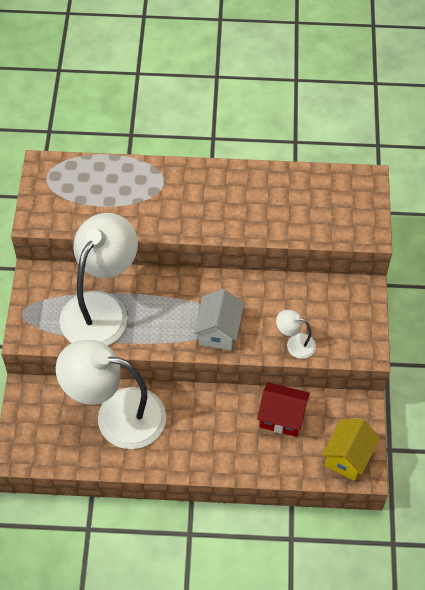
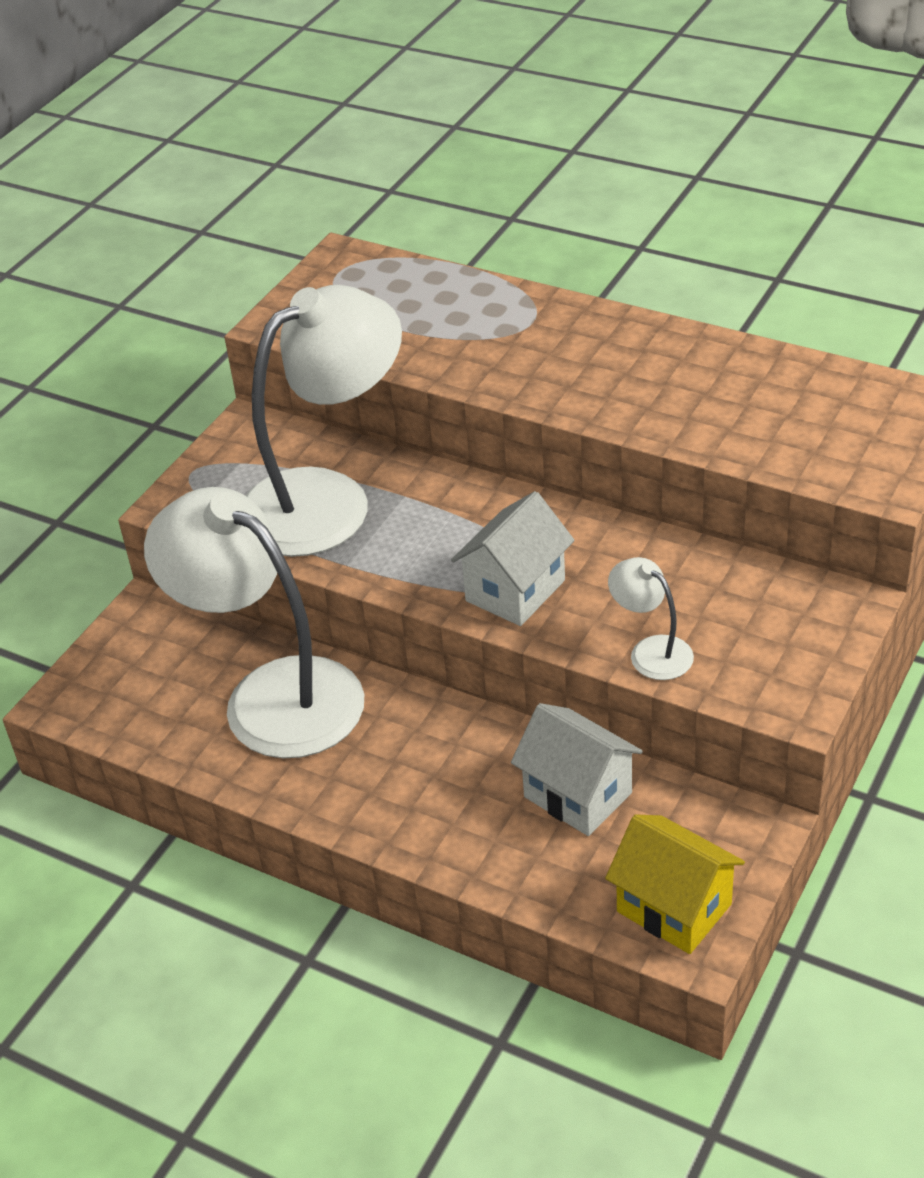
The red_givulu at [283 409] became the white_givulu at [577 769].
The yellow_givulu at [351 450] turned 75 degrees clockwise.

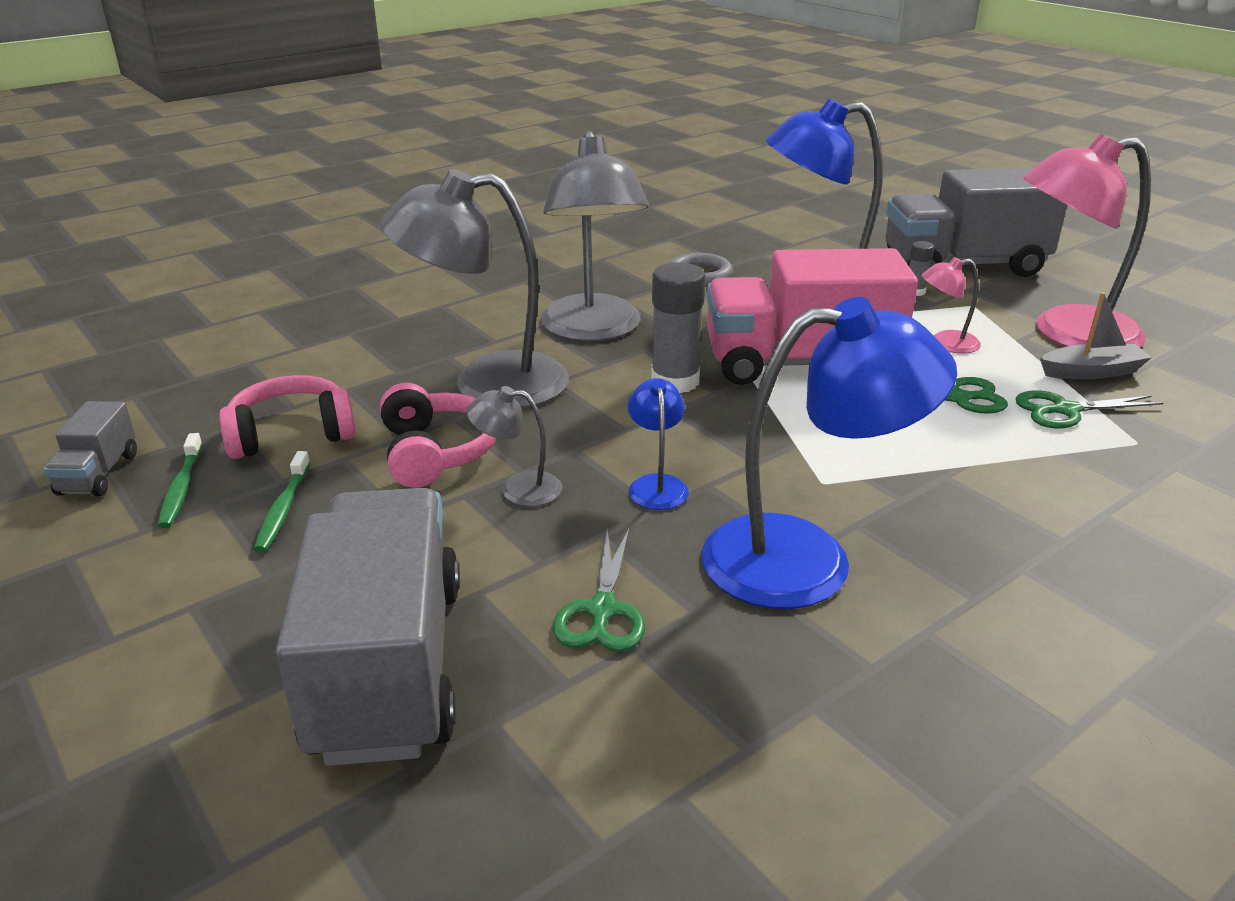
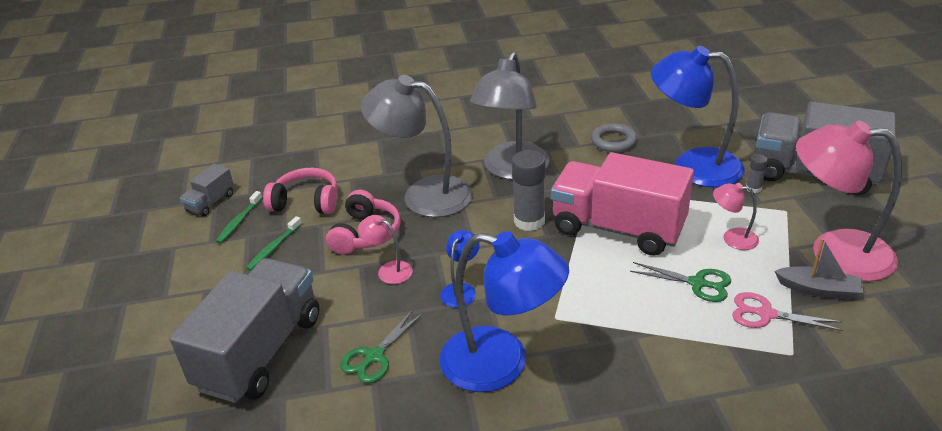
The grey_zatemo at [514 446] became the pink_zatemo at [385 249].
The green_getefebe at [1089 409] became the pink_getefebe at [787 311].

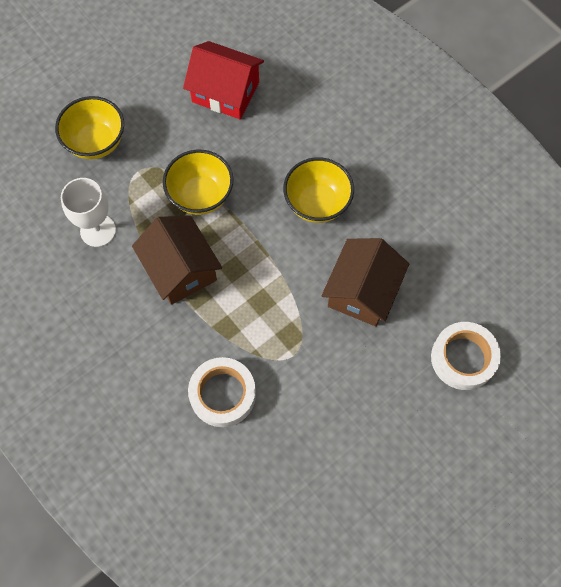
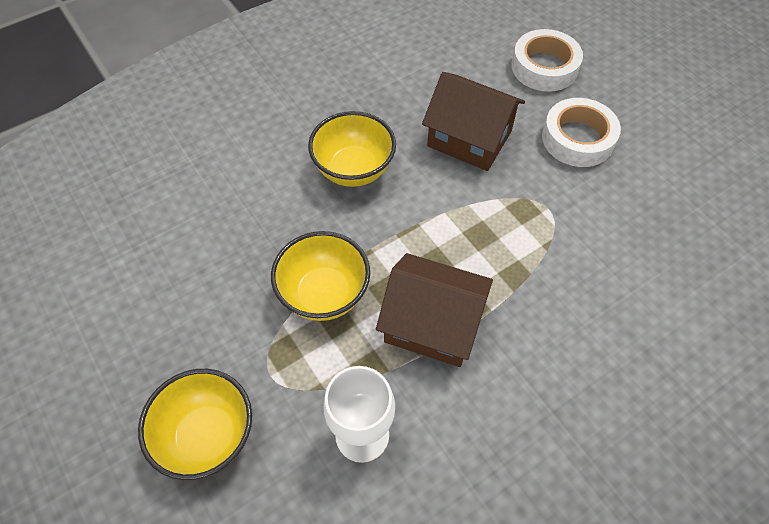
The brown_givulu at [177 260] turned 45 degrees clockwise.
The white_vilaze moved from [222 392] to [581 132].
The red_givulu at [223 80] disappeared.

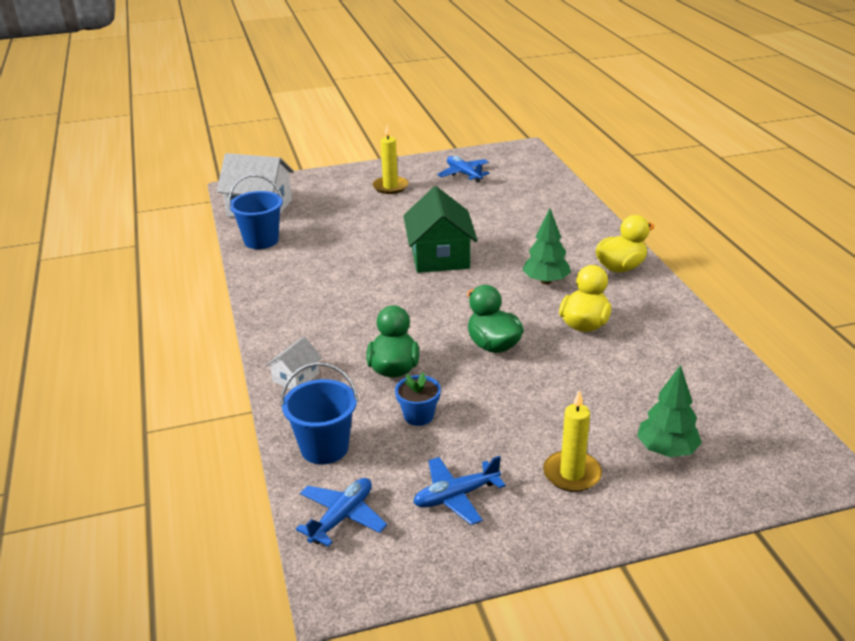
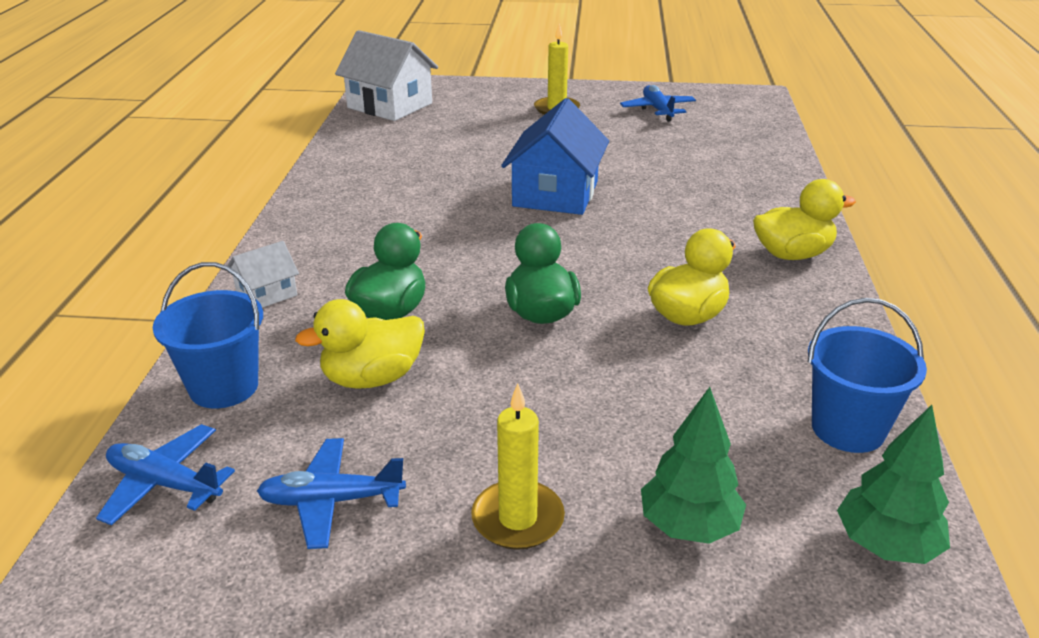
The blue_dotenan at [341 512] turned 120 degrees counterclockwise.
The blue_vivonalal at [418 399] was replaced by the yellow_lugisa at [360 344].
The green_givulu at [440 229] became the blue_givulu at [555 156].
The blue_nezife moved from [255 211] to [867 375].
The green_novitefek moved from [546 247] to [893 484].

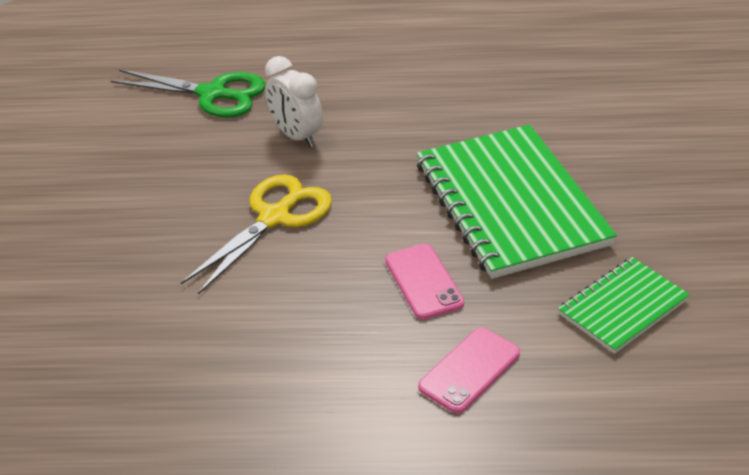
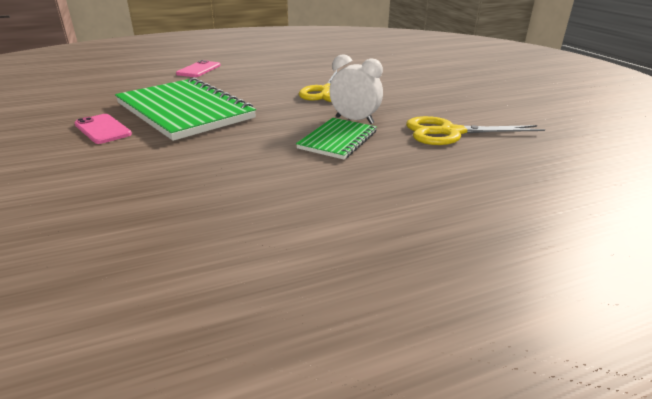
The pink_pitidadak moved from [424 282] to [103 129].
The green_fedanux moved from [624 305] to [336 138].
The green_getefebe at [188 93] became the yellow_getefebe at [475 130].

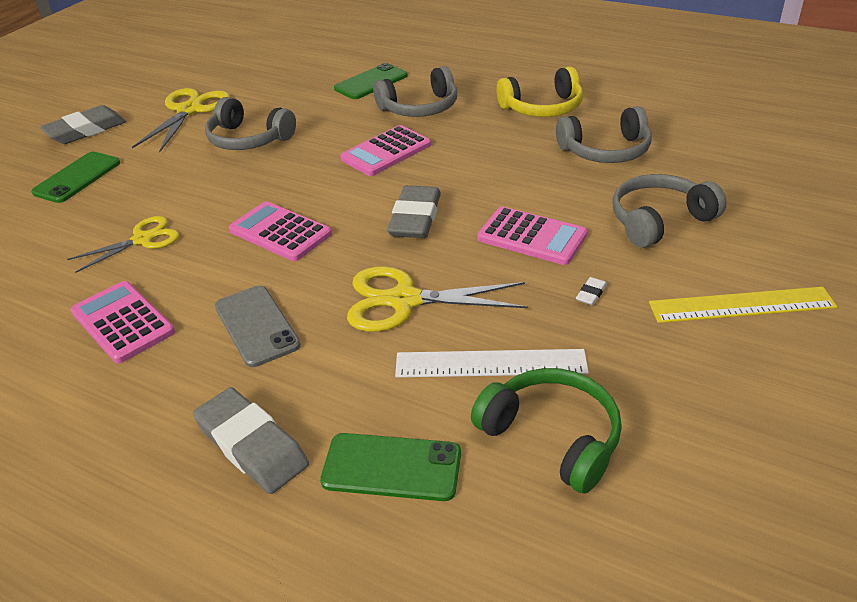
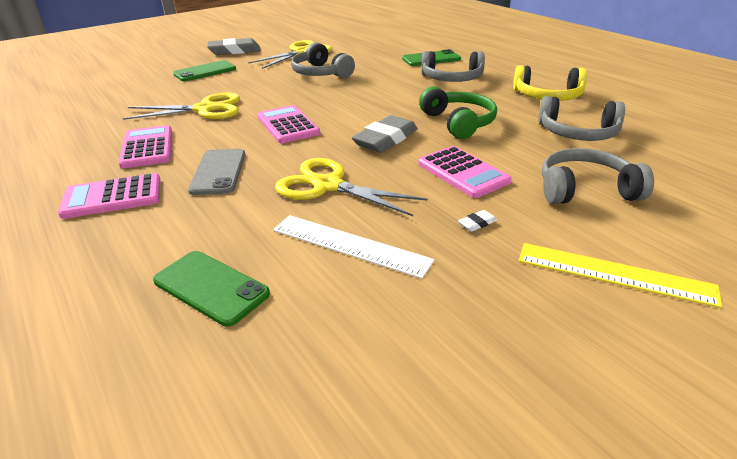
The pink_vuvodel moved from [385 150] to [109 196].
The yellow_getefebe at [123 244] changed to 1.50 times the size.
The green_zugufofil moved from [546 431] to [458 112].
The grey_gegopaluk at [251 440] disappeared.

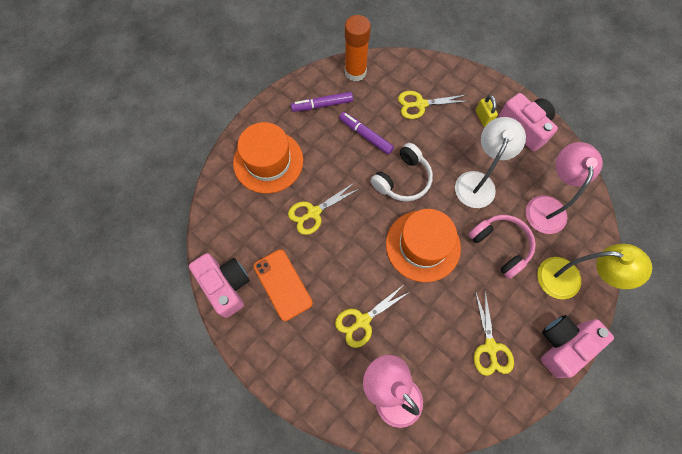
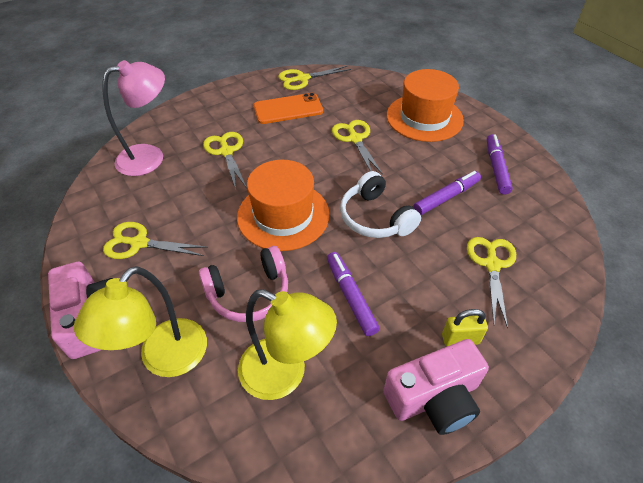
The pink_zatemo at [564 188] became the yellow_zatemo at [287 344].
The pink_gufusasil at [219 285] was replaced by the yellow_getefebe at [314 78].
The white_zatemo at [490 162] was replaced by the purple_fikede at [353 294].
The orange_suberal at [358 48] disappeared.

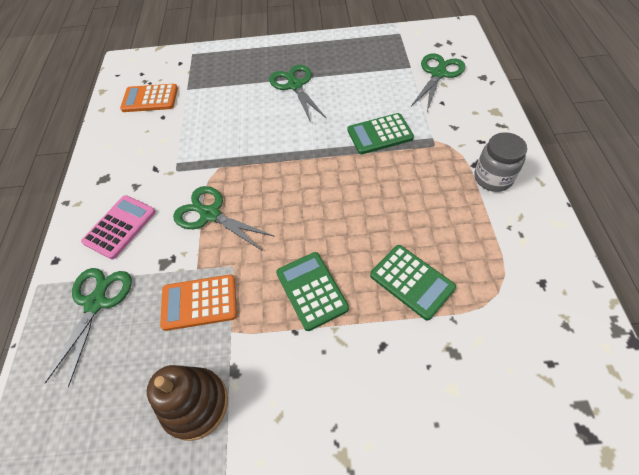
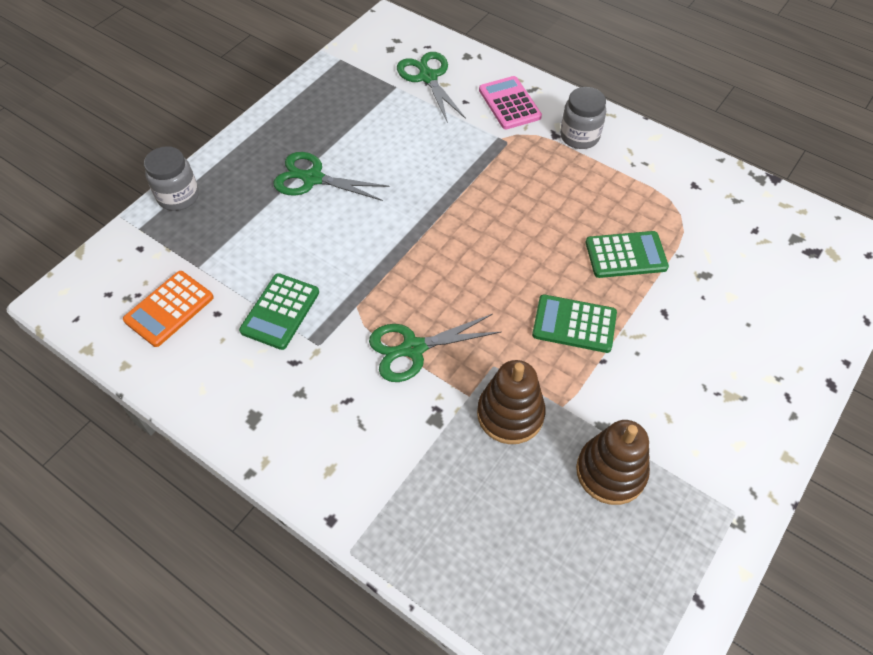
The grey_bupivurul at [171 178] appeared.
The green_vuvodel moved from [380 133] to [279 311].
The orange_vuvodel at [198 302] was replaced by the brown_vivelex at [511 402].
The pink_vuvodel moved from [118 227] to [510 102].
The green_getefebe at [88 327] disappeared.

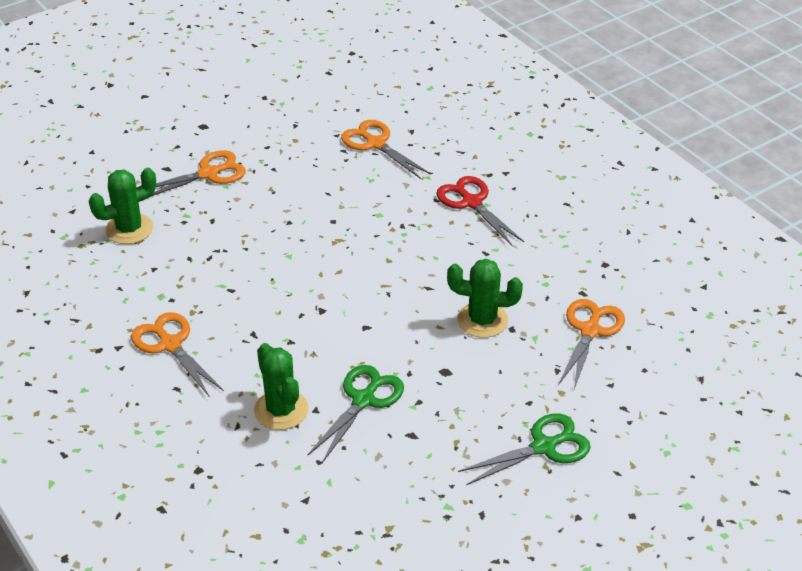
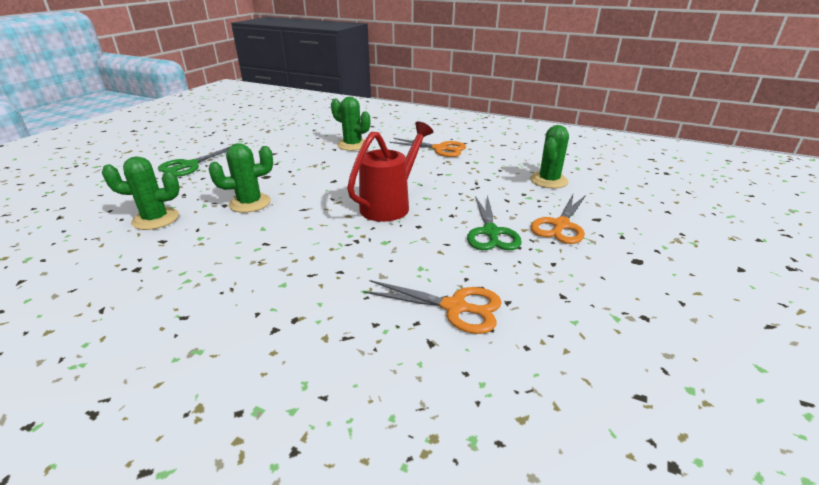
The orange_getefebe at [591 344] was replaced by the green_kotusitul at [141 193].
The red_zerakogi at [390 171] appeared.
The green_getefebe moved from [356 414] to [494 222].
The red_getefebe at [480 211] disappeared.

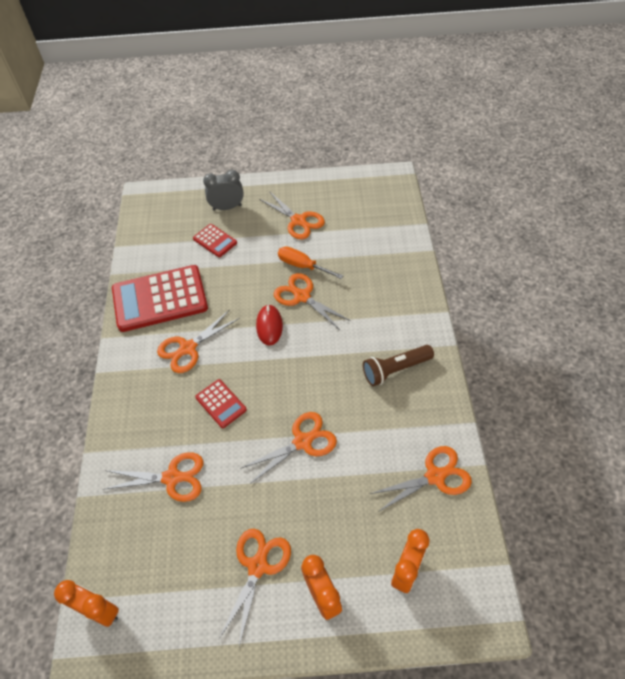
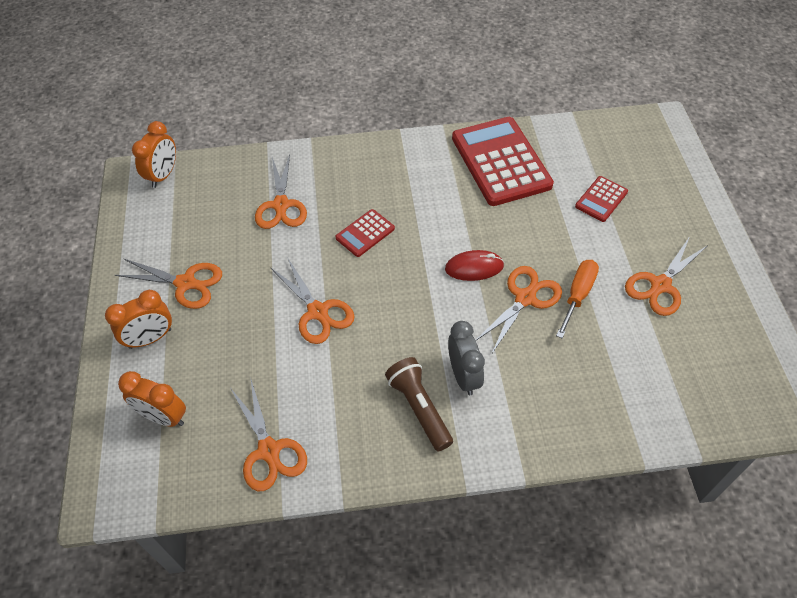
The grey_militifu moved from [223 190] to [466 358].
The orange_getefebe at [198 341] disappeared.

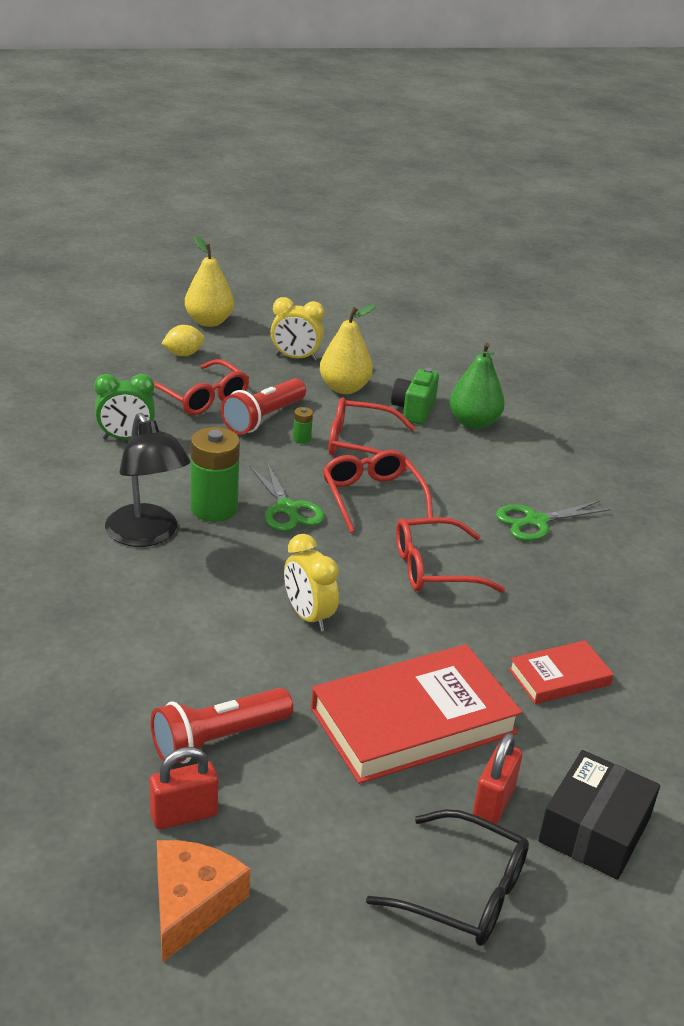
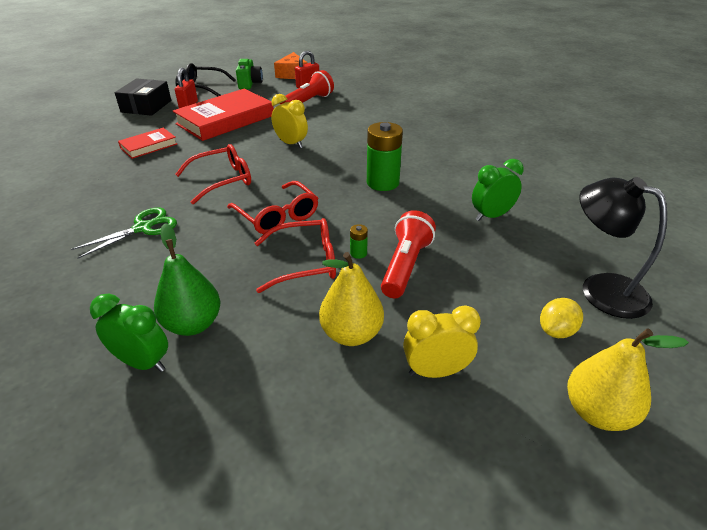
The green_militifu at [129 333] appeared.
The green_gufusasil moved from [415 396] to [249 74].
The black_zatemo moved from [147 480] to [623 248].
The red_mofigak at [201 387] disappeared.
The green_getefebe at [286 497] disappeared.

